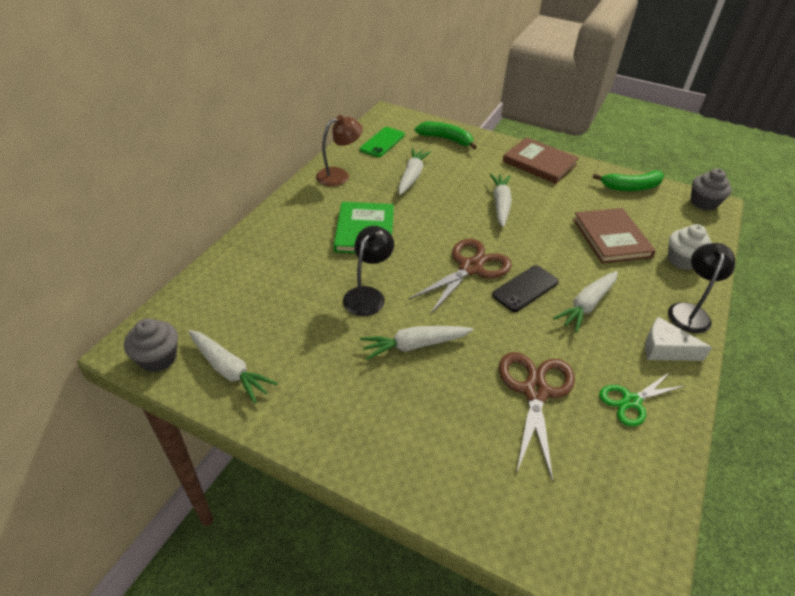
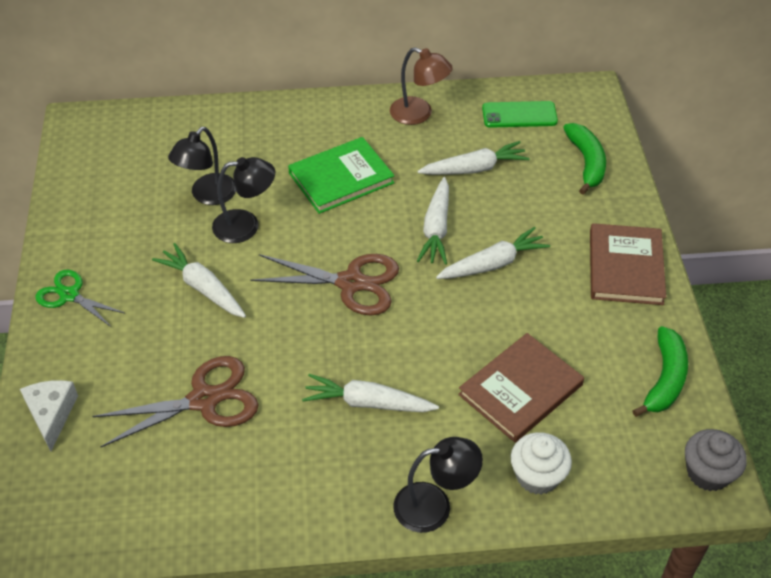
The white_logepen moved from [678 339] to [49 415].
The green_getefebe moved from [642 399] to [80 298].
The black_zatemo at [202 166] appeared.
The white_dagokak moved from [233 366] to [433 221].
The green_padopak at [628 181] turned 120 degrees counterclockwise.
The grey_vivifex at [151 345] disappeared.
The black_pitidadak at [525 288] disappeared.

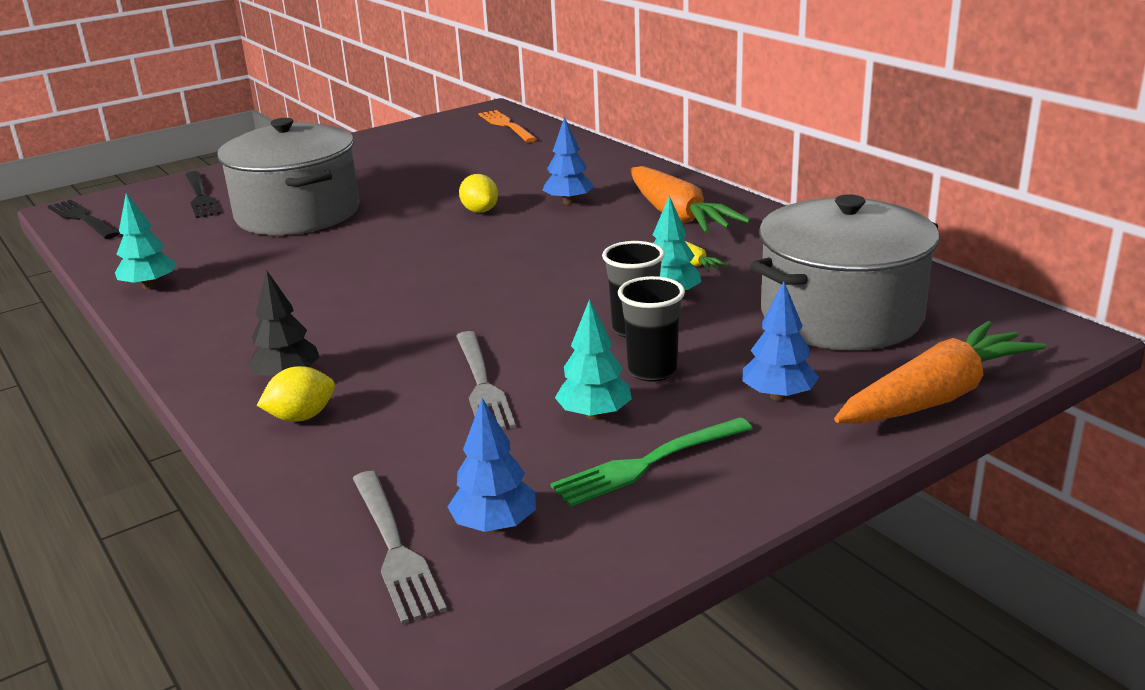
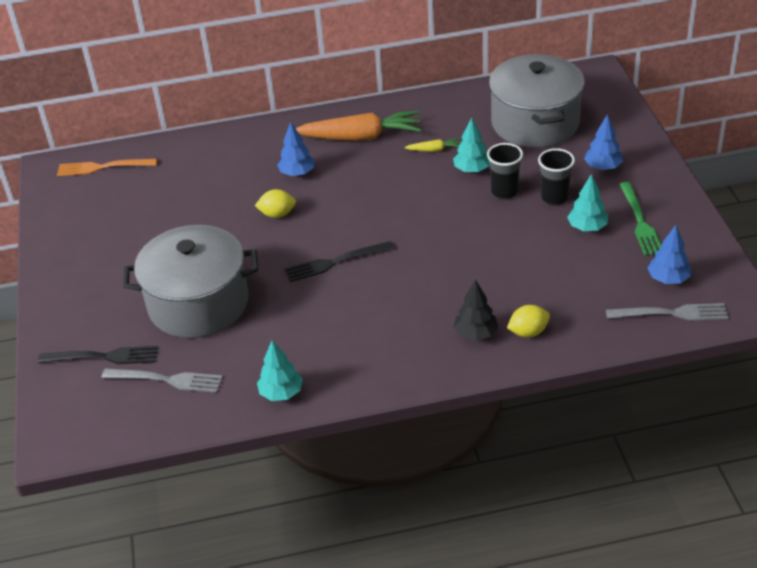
The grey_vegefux moved from [486 380] to [162 380].
The black_vegefux moved from [83 219] to [339 261].
The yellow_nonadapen at [296 394] turned 75 degrees clockwise.
The orange_dagokak at [940 372] disappeared.

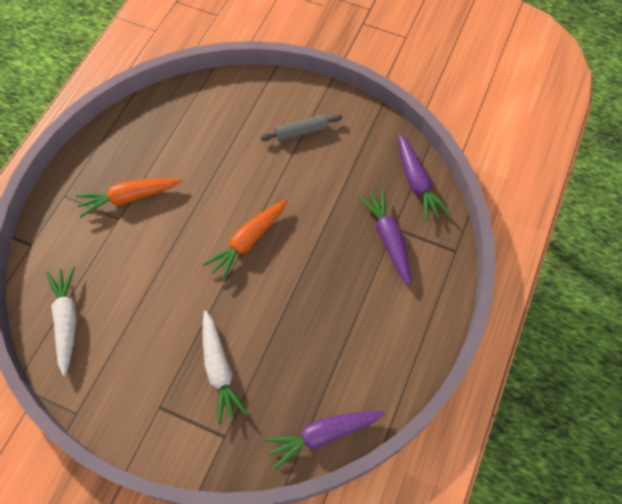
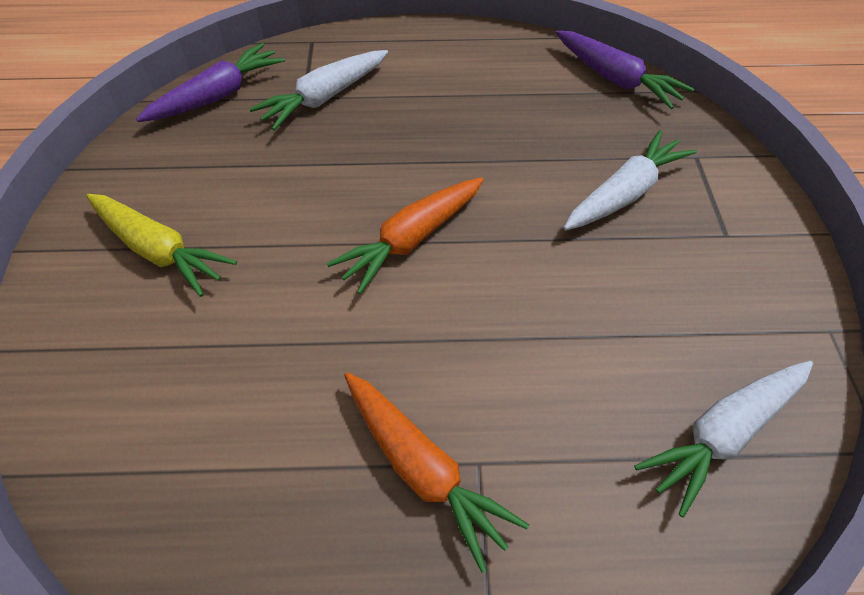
The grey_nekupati at [301 127] was replaced by the yellow_dagokak at [161 245].
The purple_dagokak at [385 237] became the white_dagokak at [318 90].
The orange_dagokak at [245 240] turned 120 degrees clockwise.

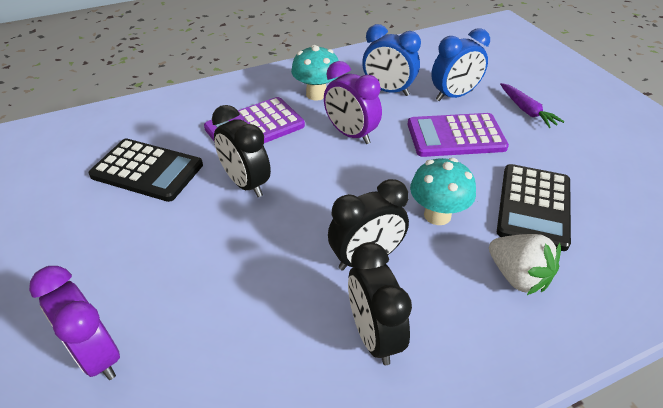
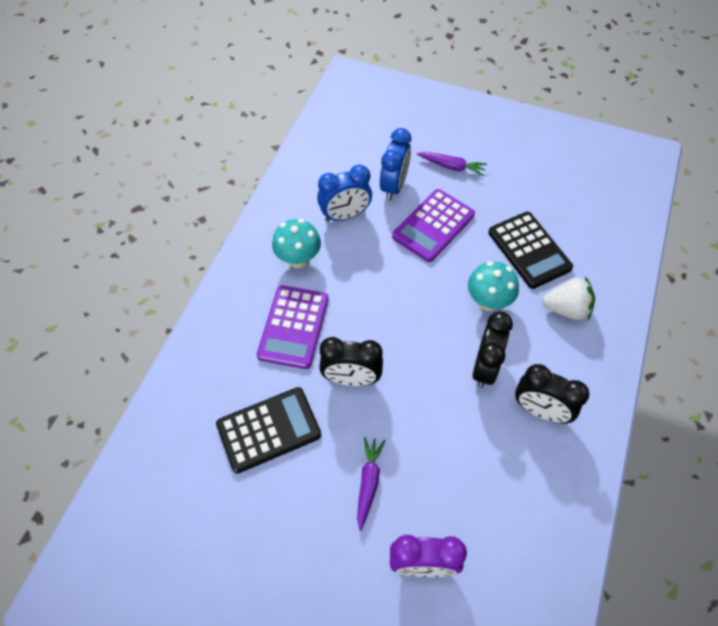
The purple_dagokak at [371 484] appeared.
The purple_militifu at [353 102] disappeared.

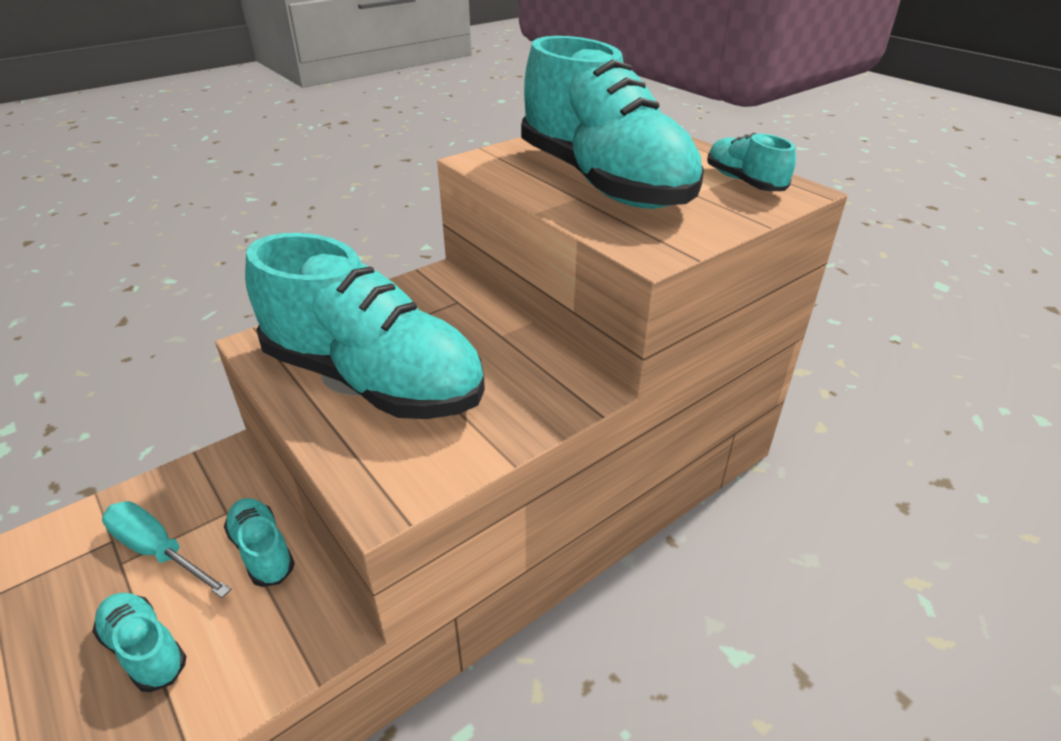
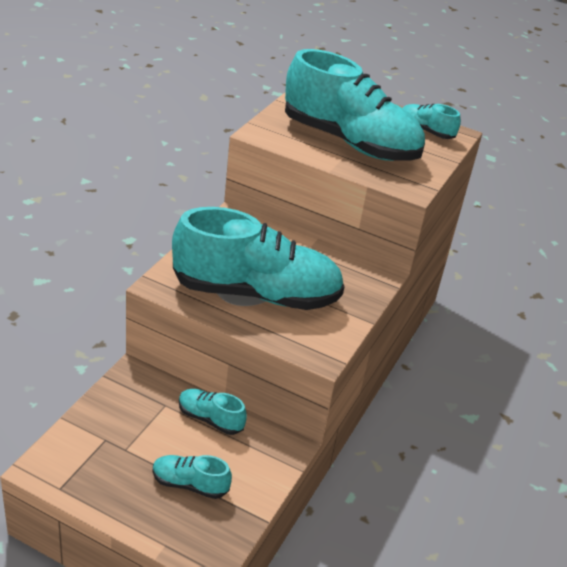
The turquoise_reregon at [167 549] disappeared.

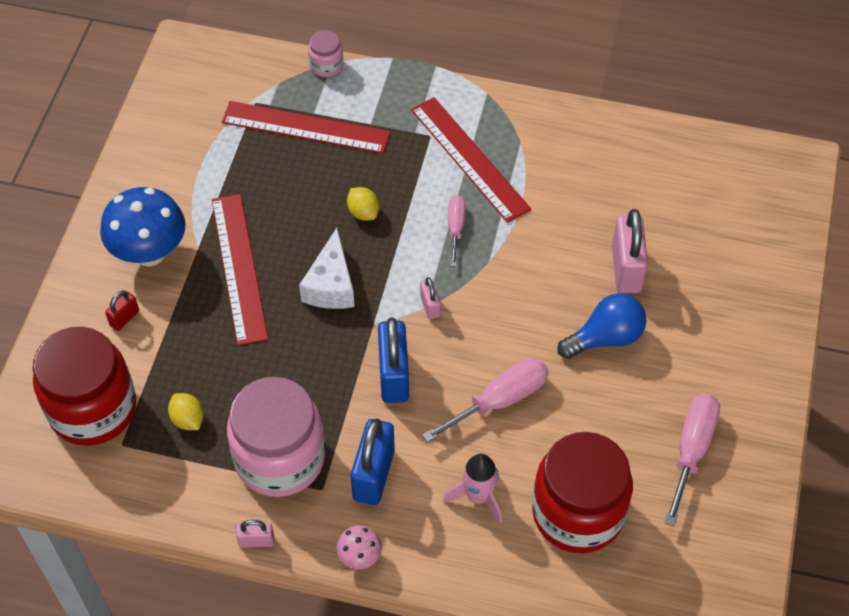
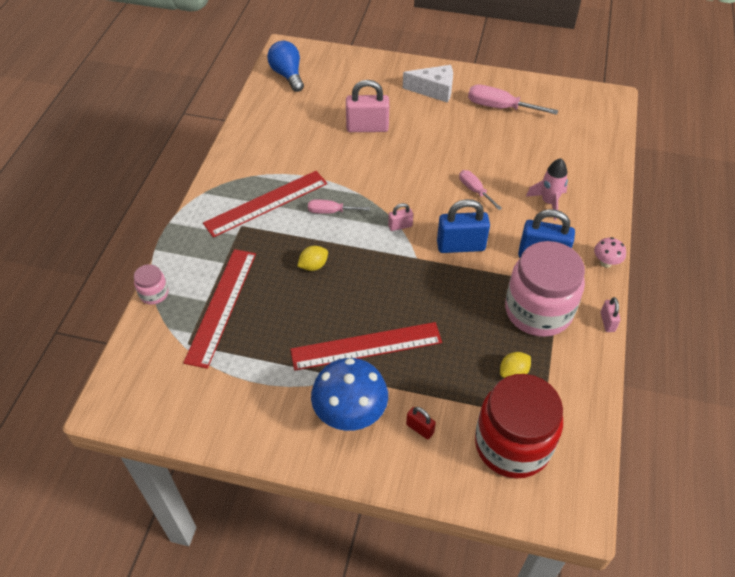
The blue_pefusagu moved from [601 326] to [285 66].
The white_logepen moved from [327 268] to [428 84].
The pink_reregon at [485 400] changed to 0.61 times the size.
The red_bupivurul at [582 492] disappeared.

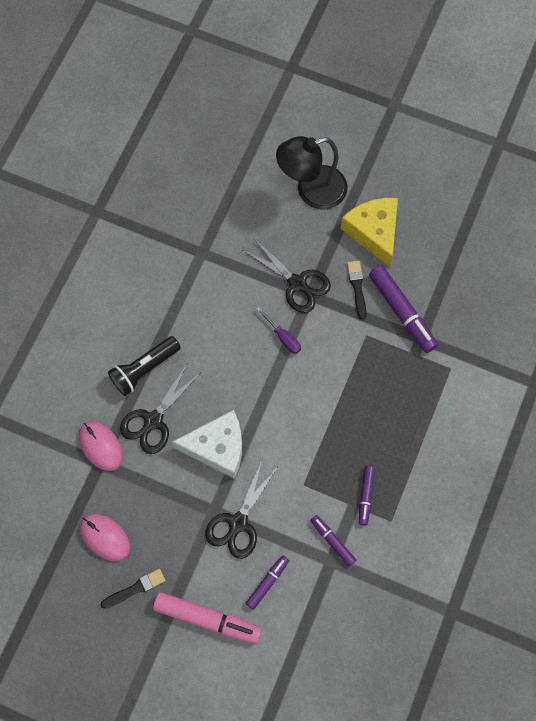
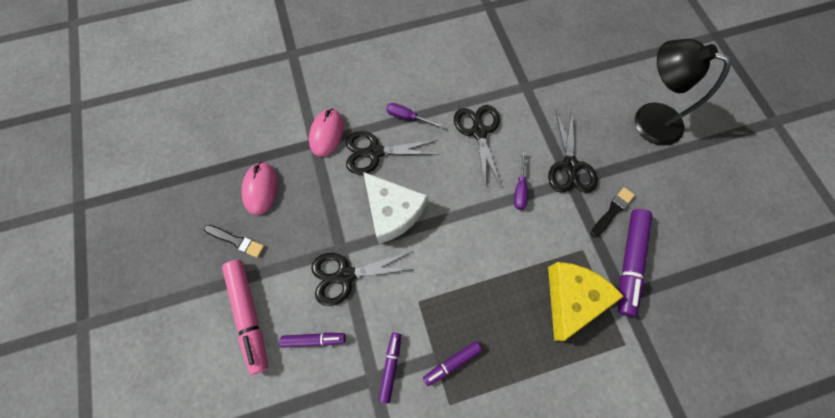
The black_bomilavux at [144 366] was replaced by the purple_reregon at [414 115].
The black_getefebe at [478 146] appeared.
The yellow_logepen moved from [369 232] to [586 301].

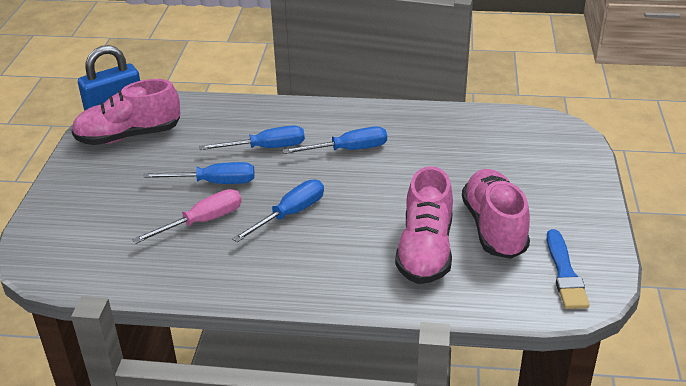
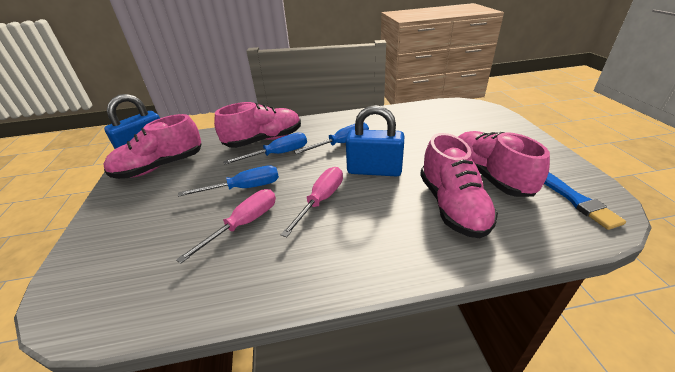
The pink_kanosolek at [257 125] appeared.
The blue_reregon at [278 210] became the pink_reregon at [312 202].
The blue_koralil at [375 141] appeared.

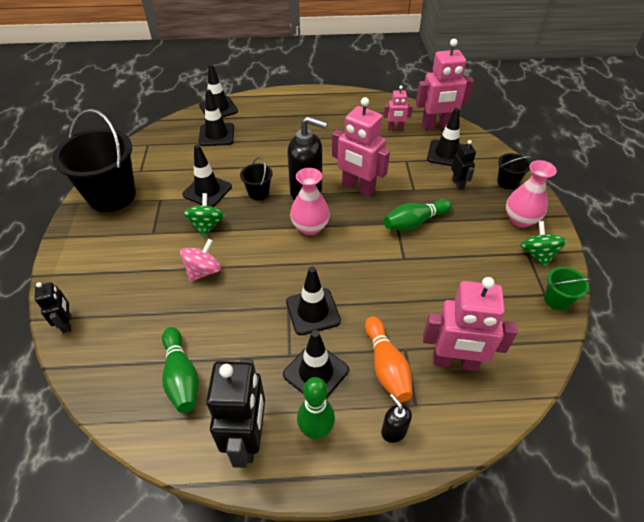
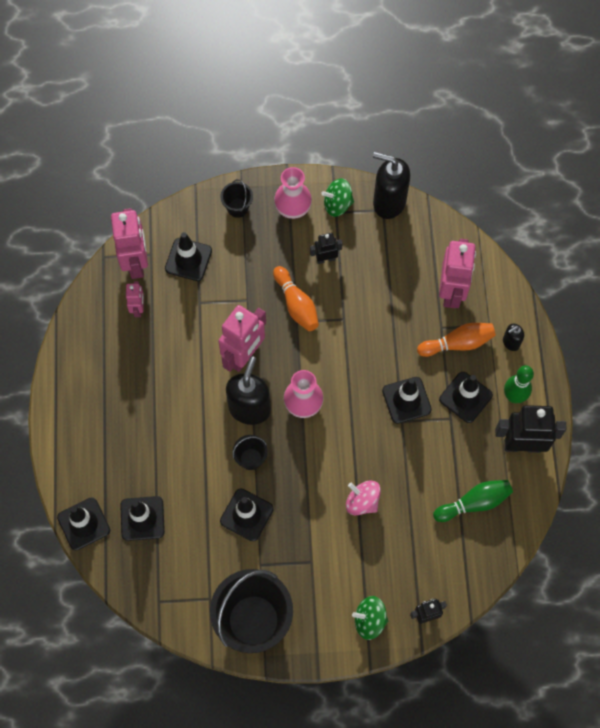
The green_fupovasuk at [418 215] became the orange_fupovasuk at [296 298].
The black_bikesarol moved from [463 165] to [326 248].
The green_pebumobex moved from [204 215] to [370 618].
The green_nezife at [567 288] was replaced by the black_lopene at [391 185].

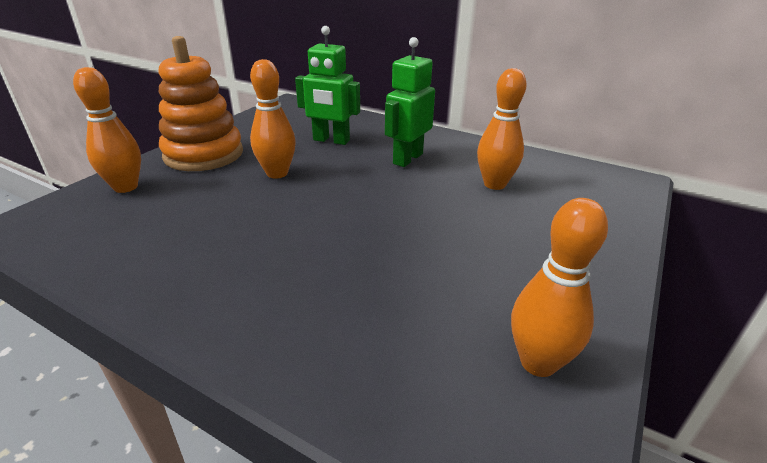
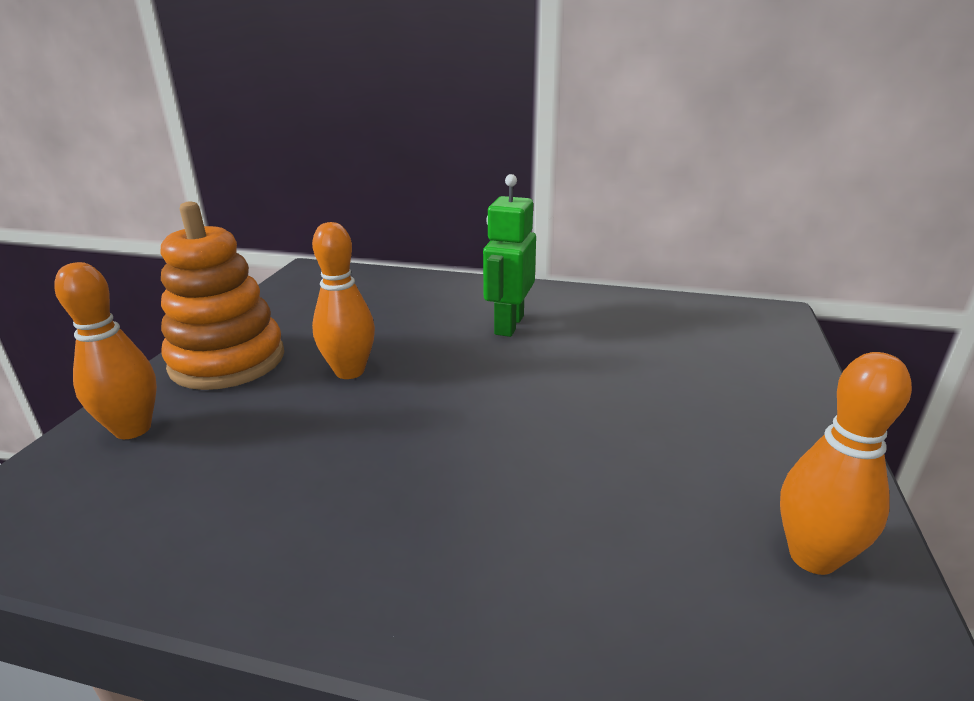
The green_bikesarol at [327 85] disappeared.
The orange_fupovasuk at [502 129] disappeared.

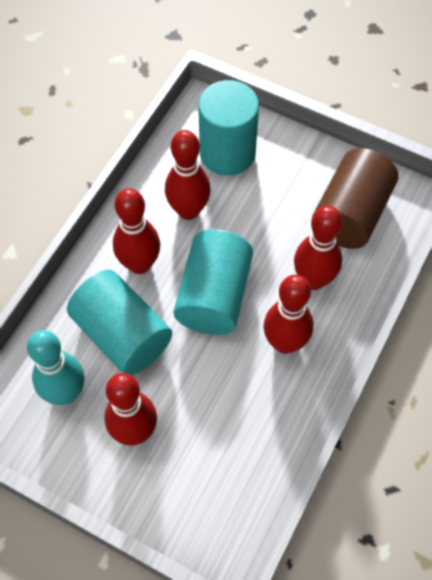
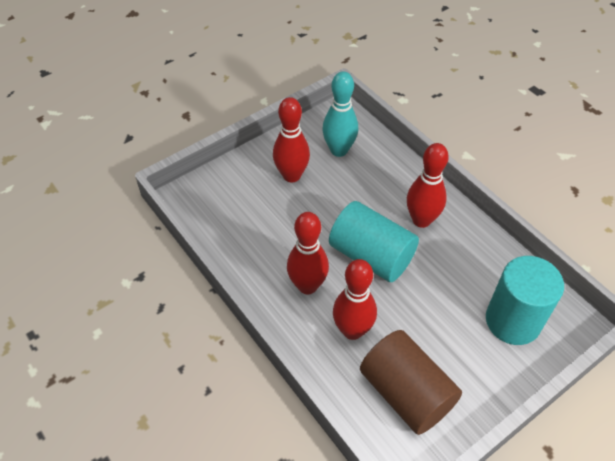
The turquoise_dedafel at [119 322] disappeared.
The red_fupovasuk at [188 175] disappeared.

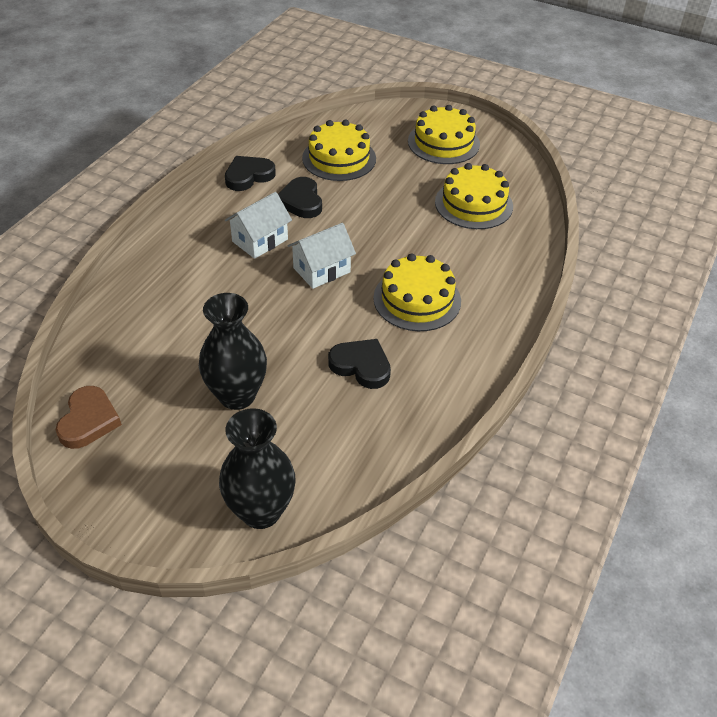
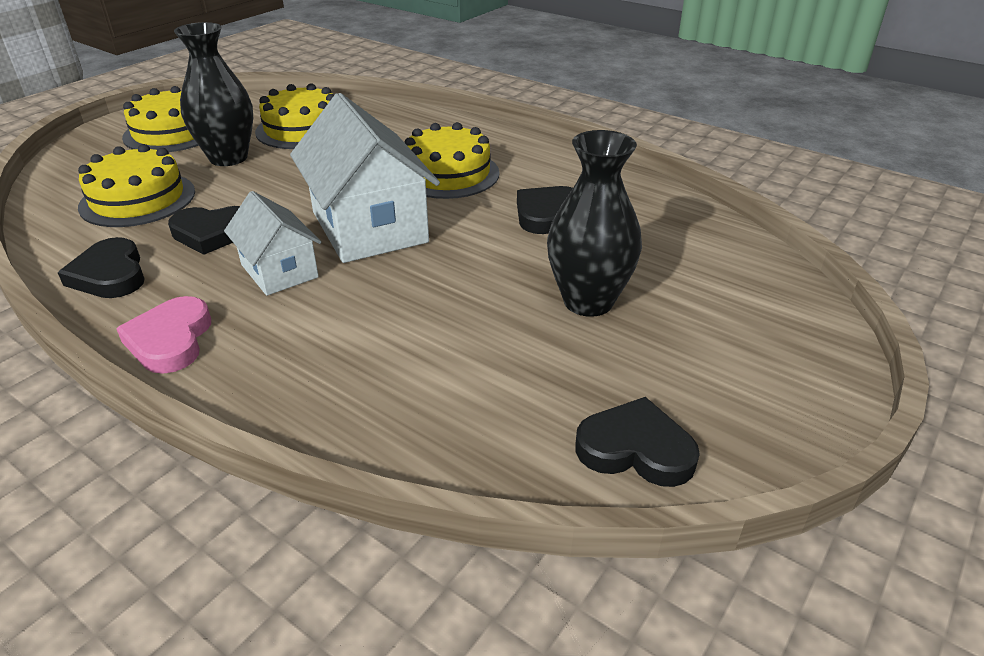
The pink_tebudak at [163 335] appeared.
The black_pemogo moved from [257 468] to [213 94].
The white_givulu at [322 256] changed to 1.74 times the size.
The brown_tebudak at [89 417] became the black_tebudak at [637 442].

